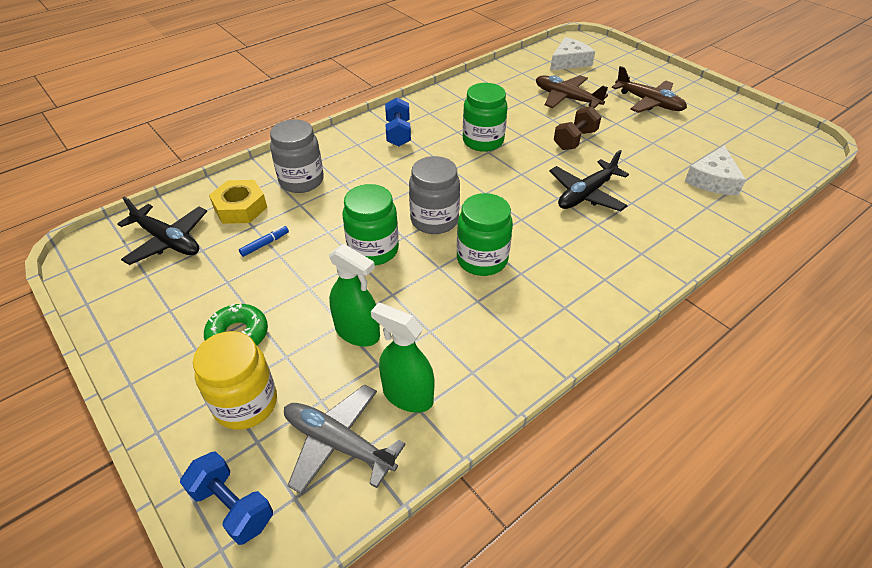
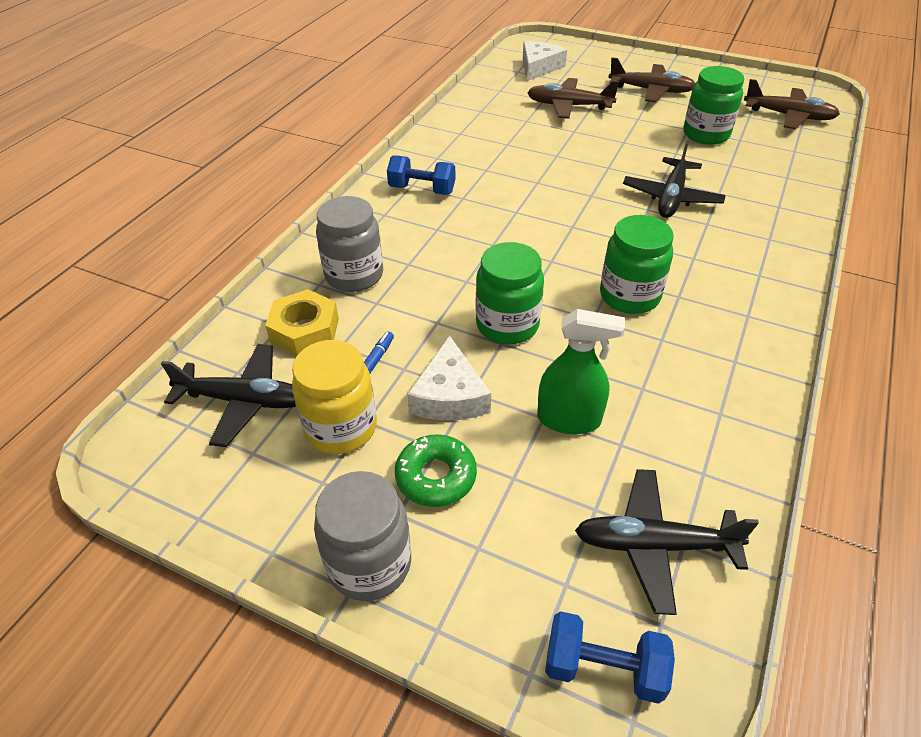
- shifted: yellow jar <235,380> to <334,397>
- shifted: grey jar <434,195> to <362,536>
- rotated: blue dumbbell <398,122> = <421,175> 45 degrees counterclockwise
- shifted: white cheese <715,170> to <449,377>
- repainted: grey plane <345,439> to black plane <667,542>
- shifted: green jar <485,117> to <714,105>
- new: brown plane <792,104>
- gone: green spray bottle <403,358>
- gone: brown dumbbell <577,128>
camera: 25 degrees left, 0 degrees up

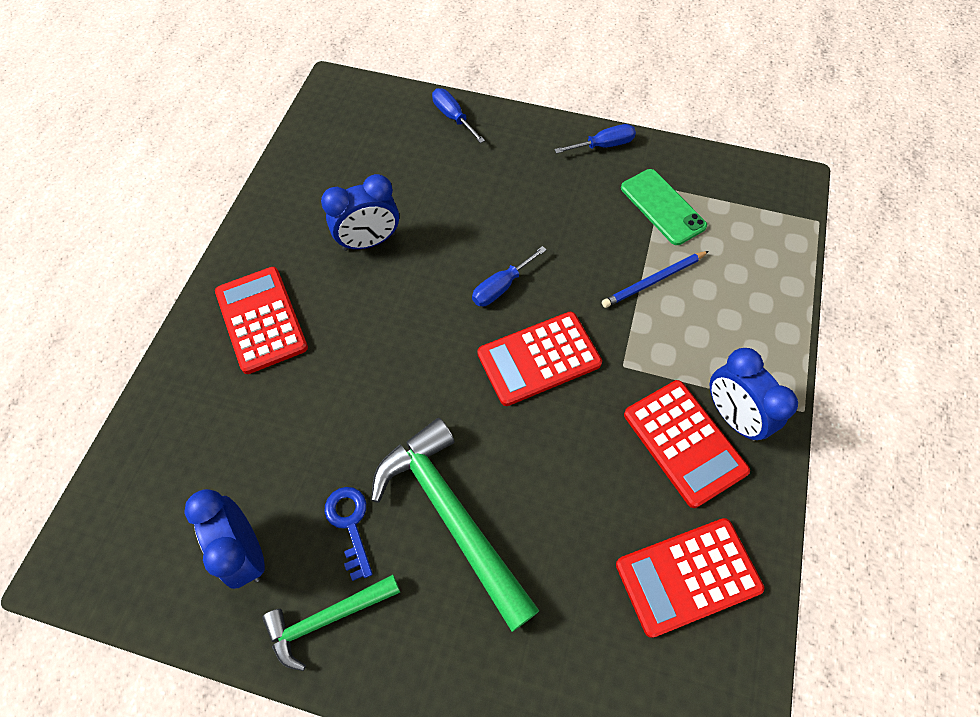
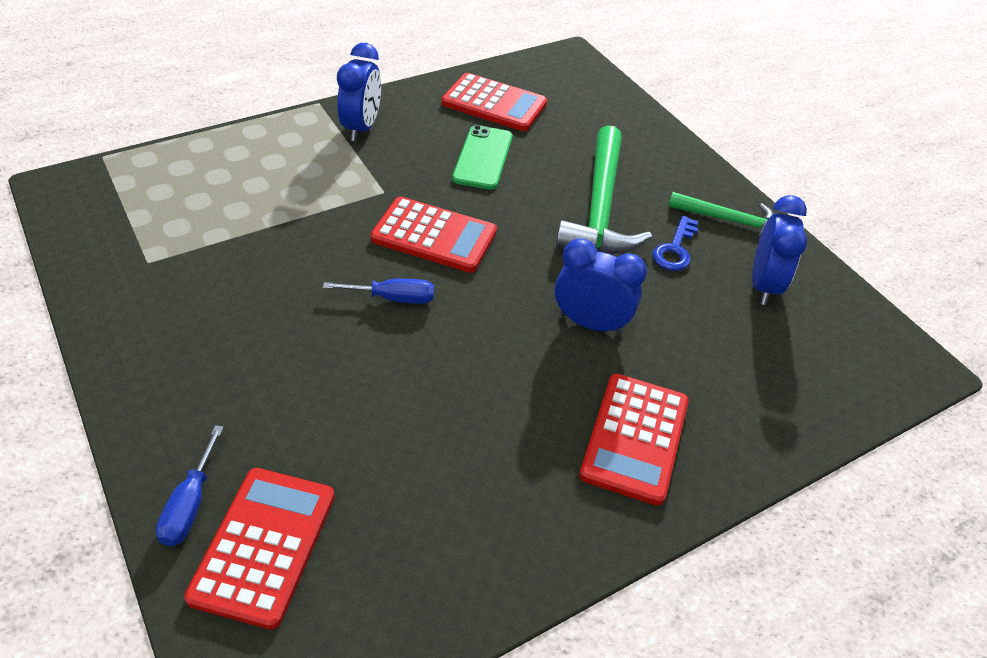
- shifted: red calculator <687,444> to <259,549>
- shifted: green phone <664,207> to <482,157>
- shifted: blue clock <360,212> to <601,286>
- gone: blue screwdriver <595,139>
- gone: blue pencil <655,279>
camera: 140 degrees left, 15 degrees down

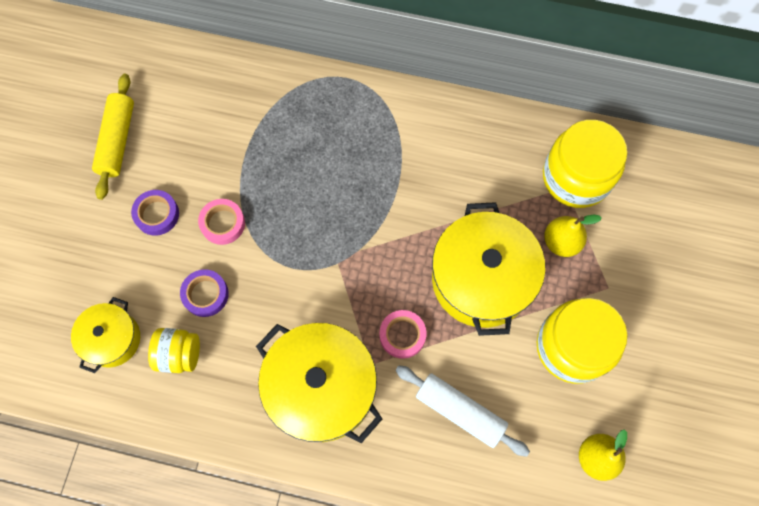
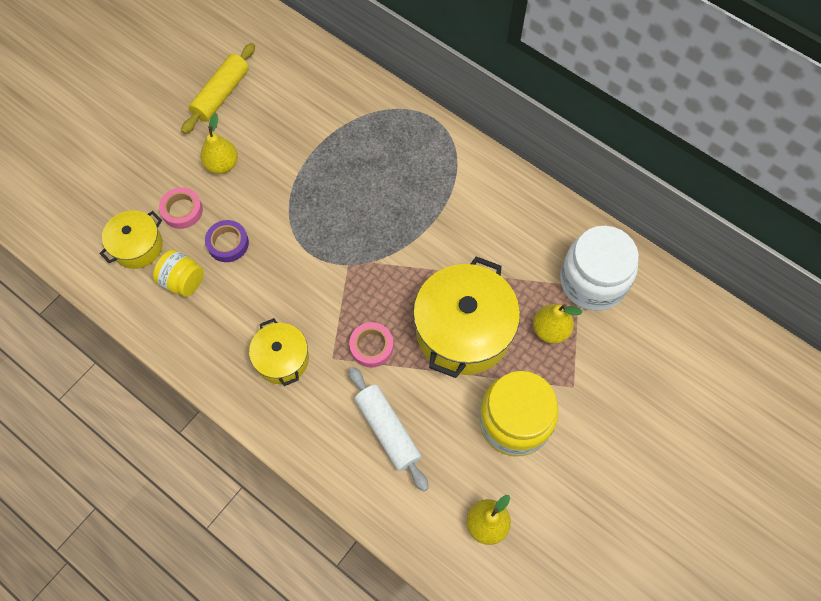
- shifted: pink tape <221,222> to <181,208>
- swapped: purple tape <155,213> to yellow pear <219,143>
- scaled: yellow pot <319,383> = <279,352> x0.56
- repainted: yellow jar <585,164> to white jar <599,268>
camera: 25 degrees right, 5 degrees down

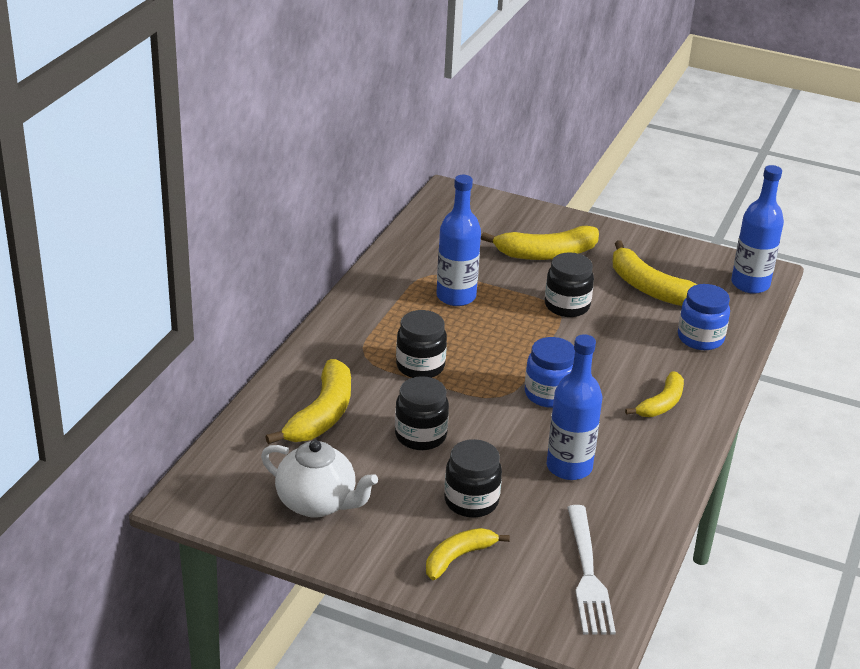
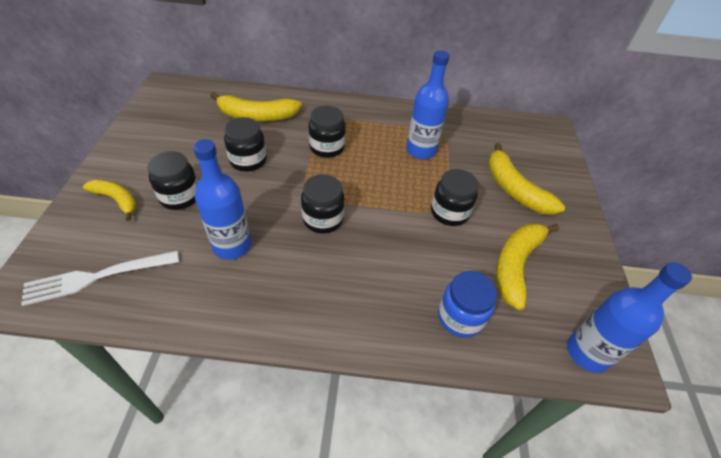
- repainted: blue jar <550,372> to black jar <323,203>
- gone: white teapot <319,479>
- gone: yellow banana <654,394>
camera: 70 degrees right, 15 degrees up

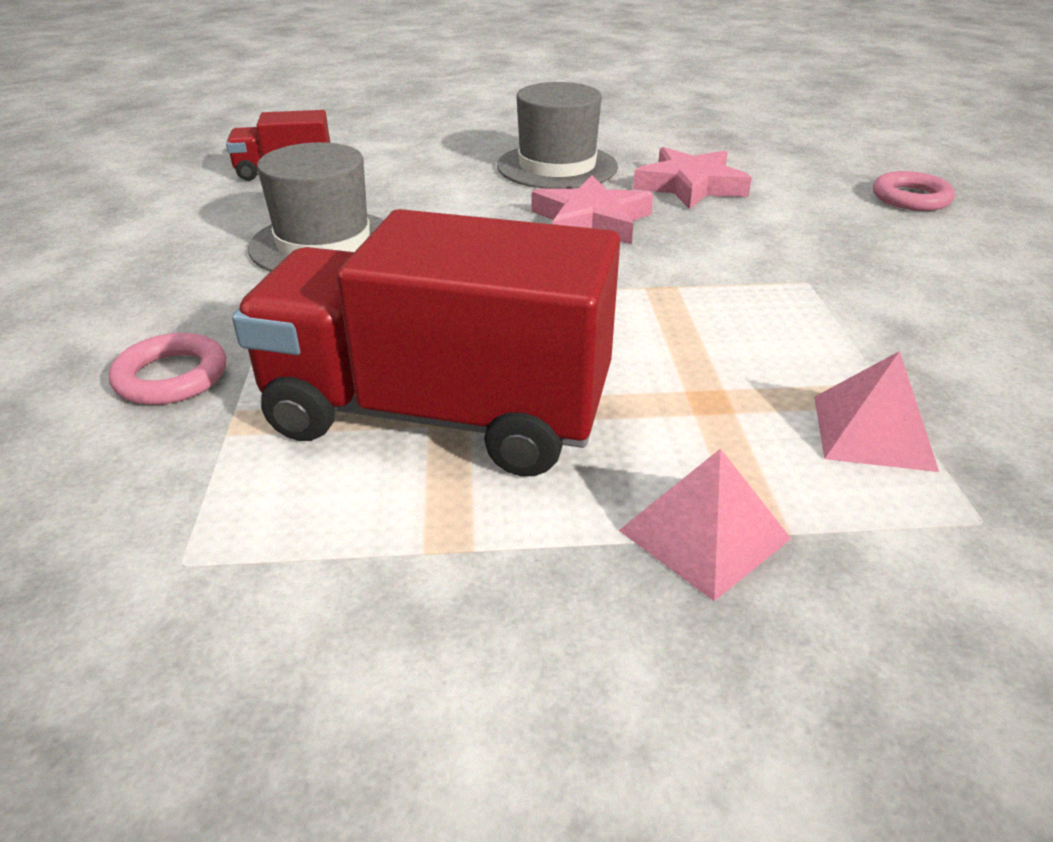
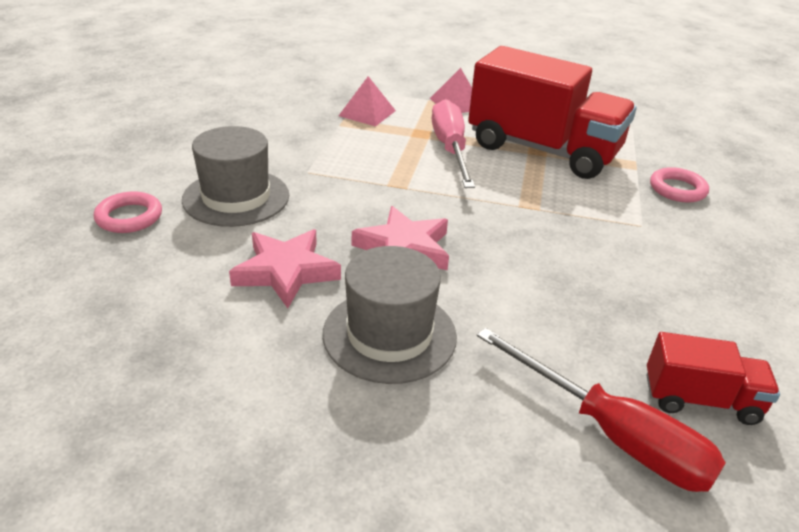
- shifted: grey hat <316,207> to <235,176>
- new: pink screwdriver <453,143>
- new: red screwdriver <601,410>
camera: 165 degrees left, 0 degrees up

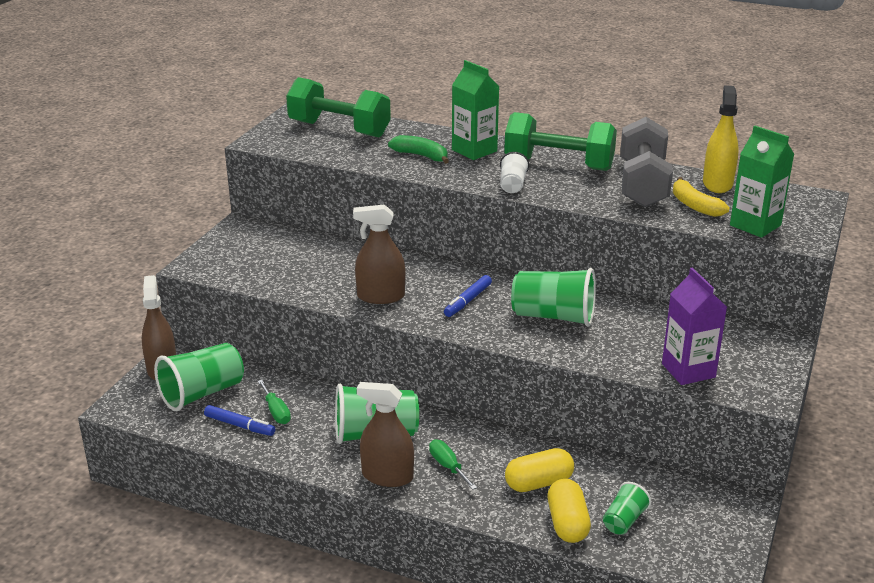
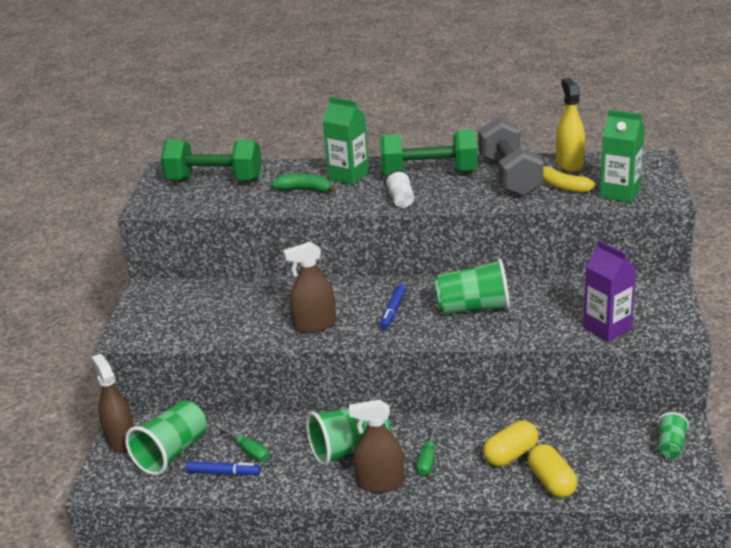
- rotated: green screwdriver <453,464> = <427,450> 120 degrees counterclockwise
- shifted: green cup <627,508> to <673,435>
camera: 15 degrees left, 0 degrees up

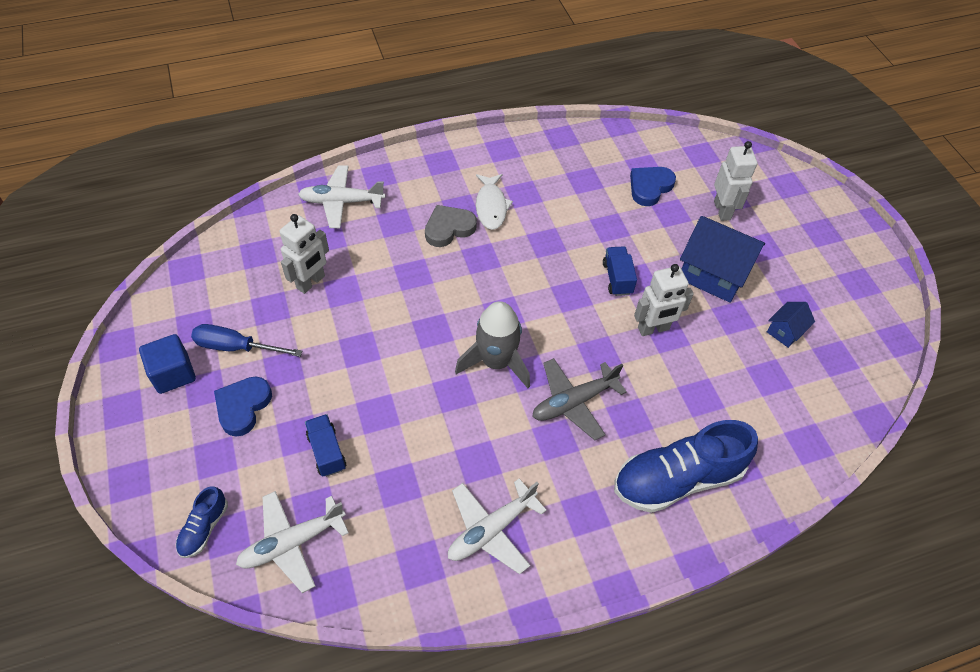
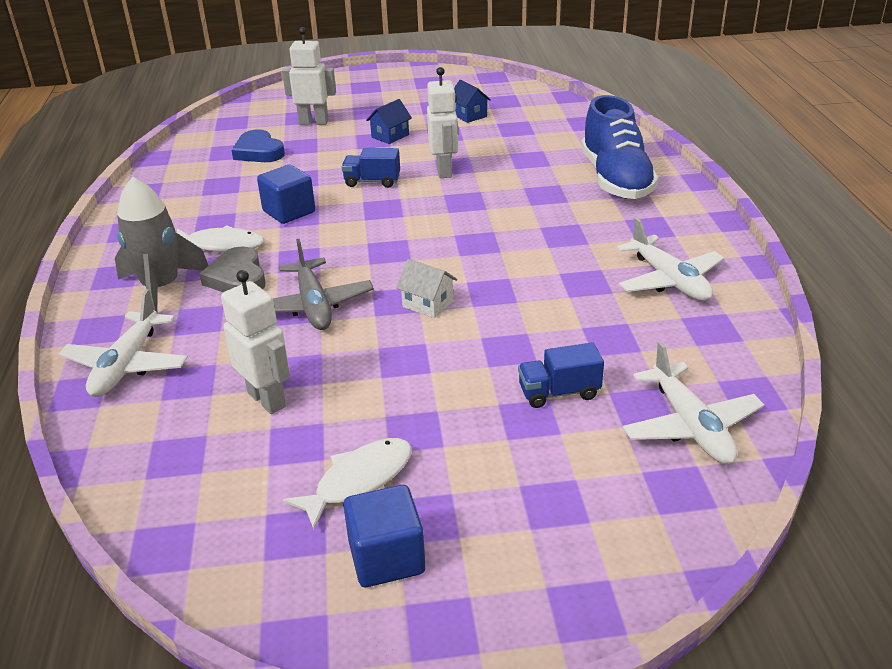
- shifted: grey rocket <492,344> to <162,244>
- new: blue cube <286,194>
- shifted: grey plane <579,399> to <323,284>
- swapped: blue screwdriver <247,340> to white fish <347,483>
- scaled: blue house <722,259> = <389,121> x0.50
- new: white house <427,288>
- gone: blue shoe <202,522>
- gone: blue heart <243,406>
camera: 75 degrees left, 20 degrees down

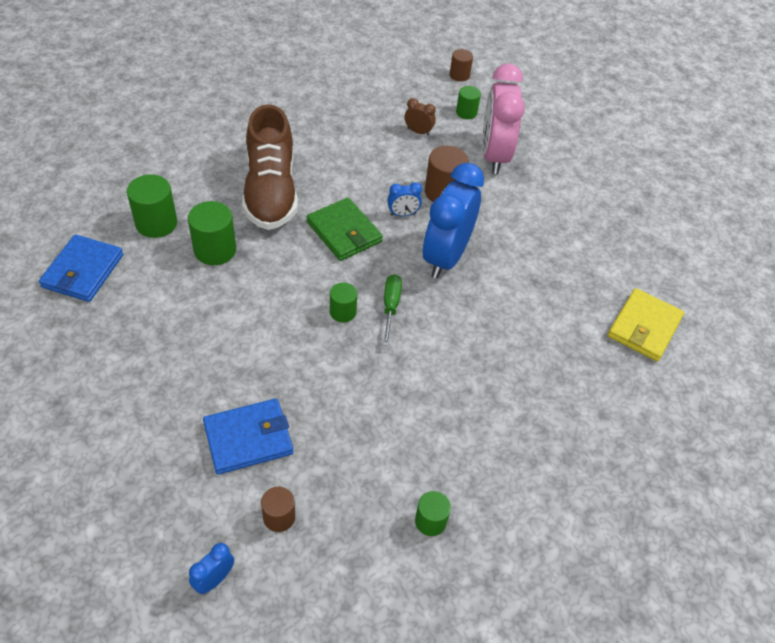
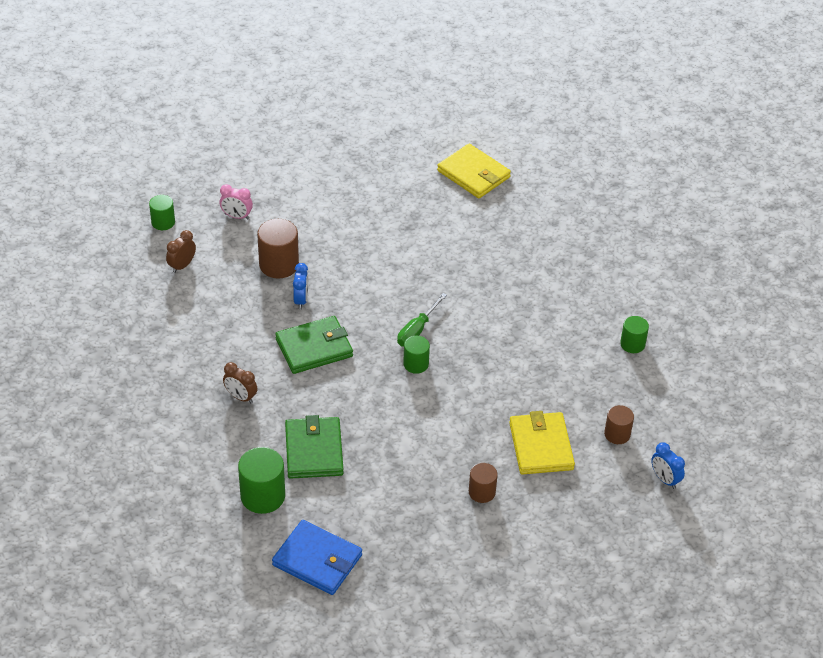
- scaled: pink clock <503,118> = <236,201> x0.41
- swapped: brown shoe <270,167> to brown clock <240,382>
- swapped: green cylinder <212,233> to green wallet <314,447>
- rotated: green screwdriver <392,310> = <422,319> 75 degrees counterclockwise
- shifted: brown cylinder <461,65> to <483,483>
- repainted: blue wallet <248,436> to yellow wallet <542,443>
- gone: blue clock <453,221>
camera: 75 degrees left, 5 degrees down

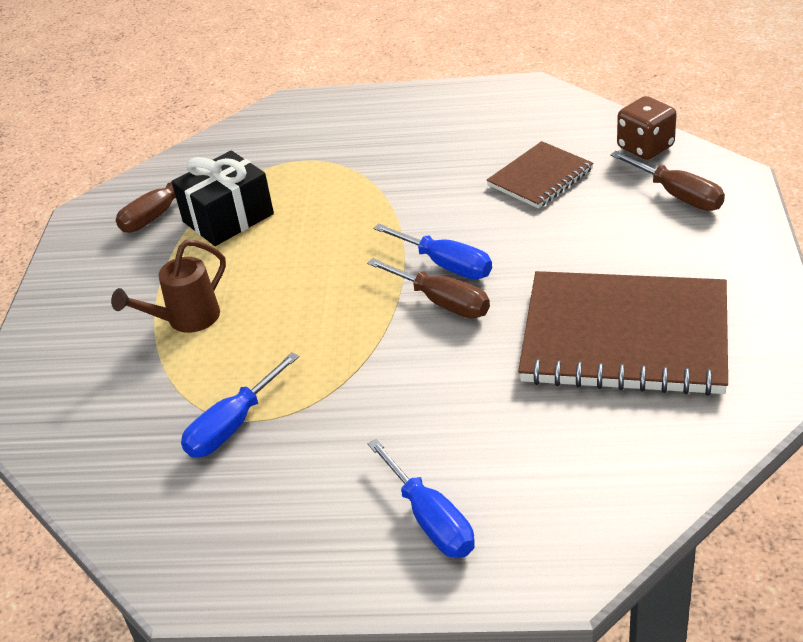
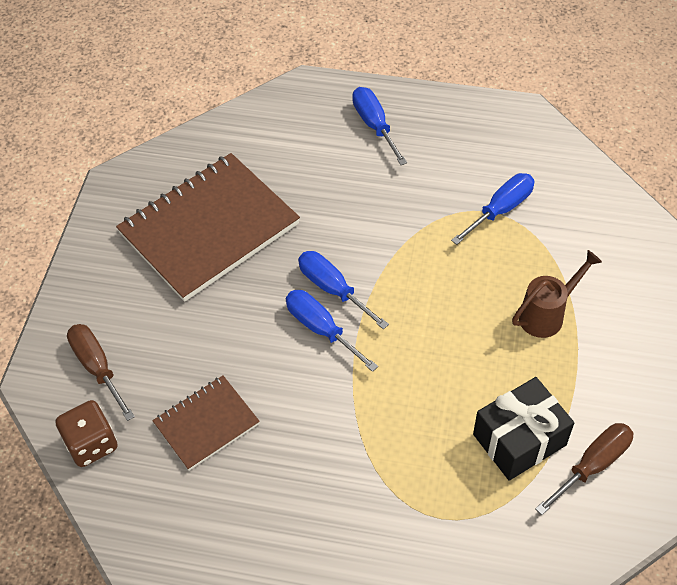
- rotated: brown notebook <623,333> = <208,227> 60 degrees counterclockwise
- repainted: brown screwdriver <428,288> to blue screwdriver <343,290>
camera: 175 degrees left, 15 degrees up

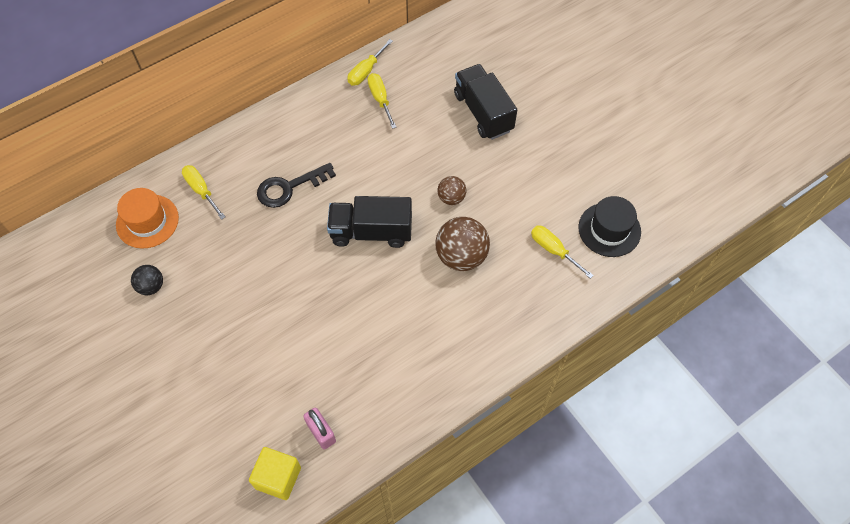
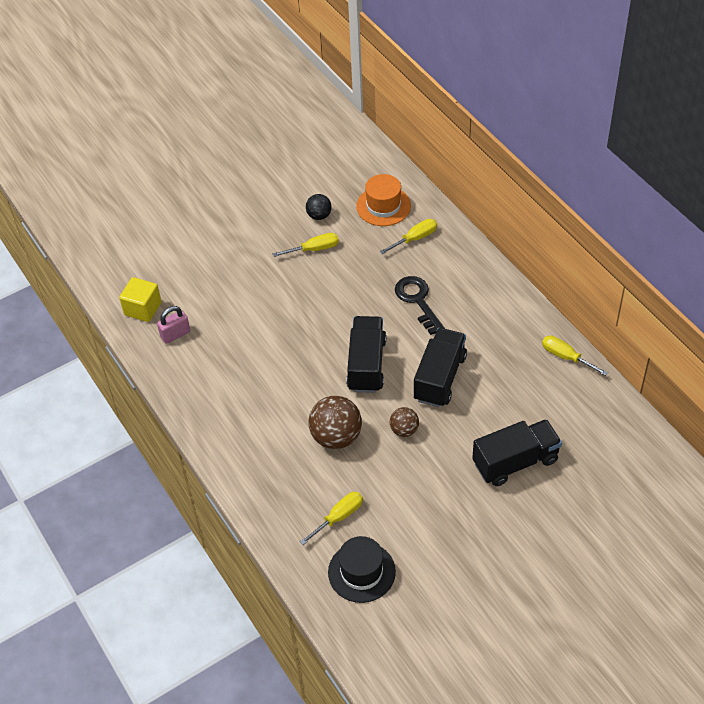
- shifted: yellow screwdriver <382,101> to <306,245>
- new: black truck <440,367>
camera: 95 degrees right, 10 degrees down

